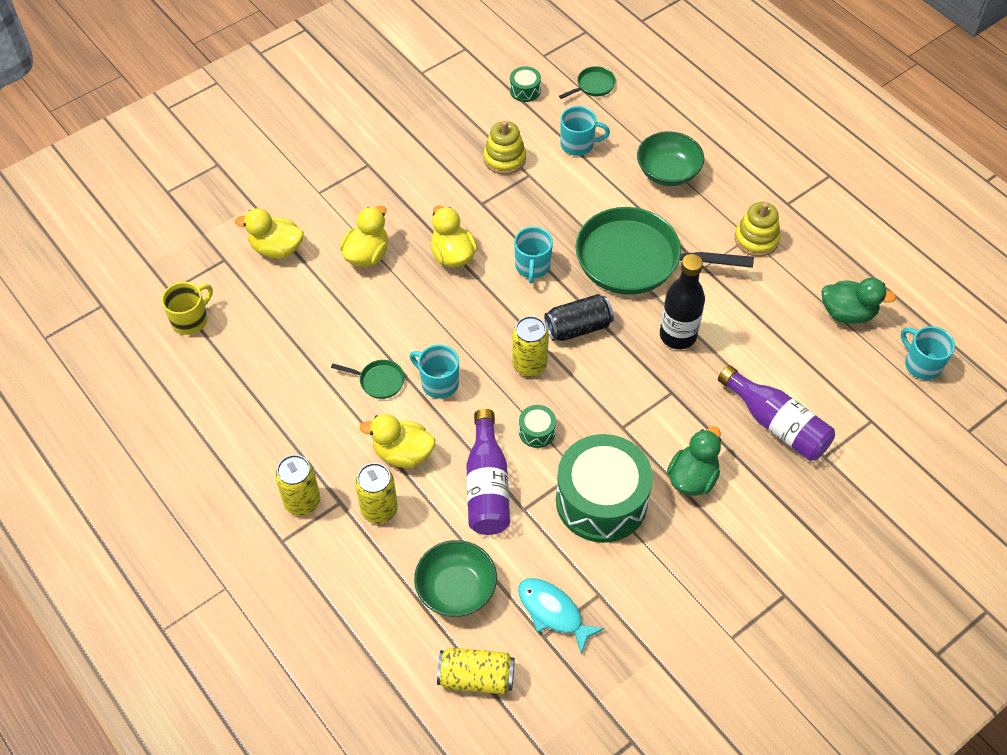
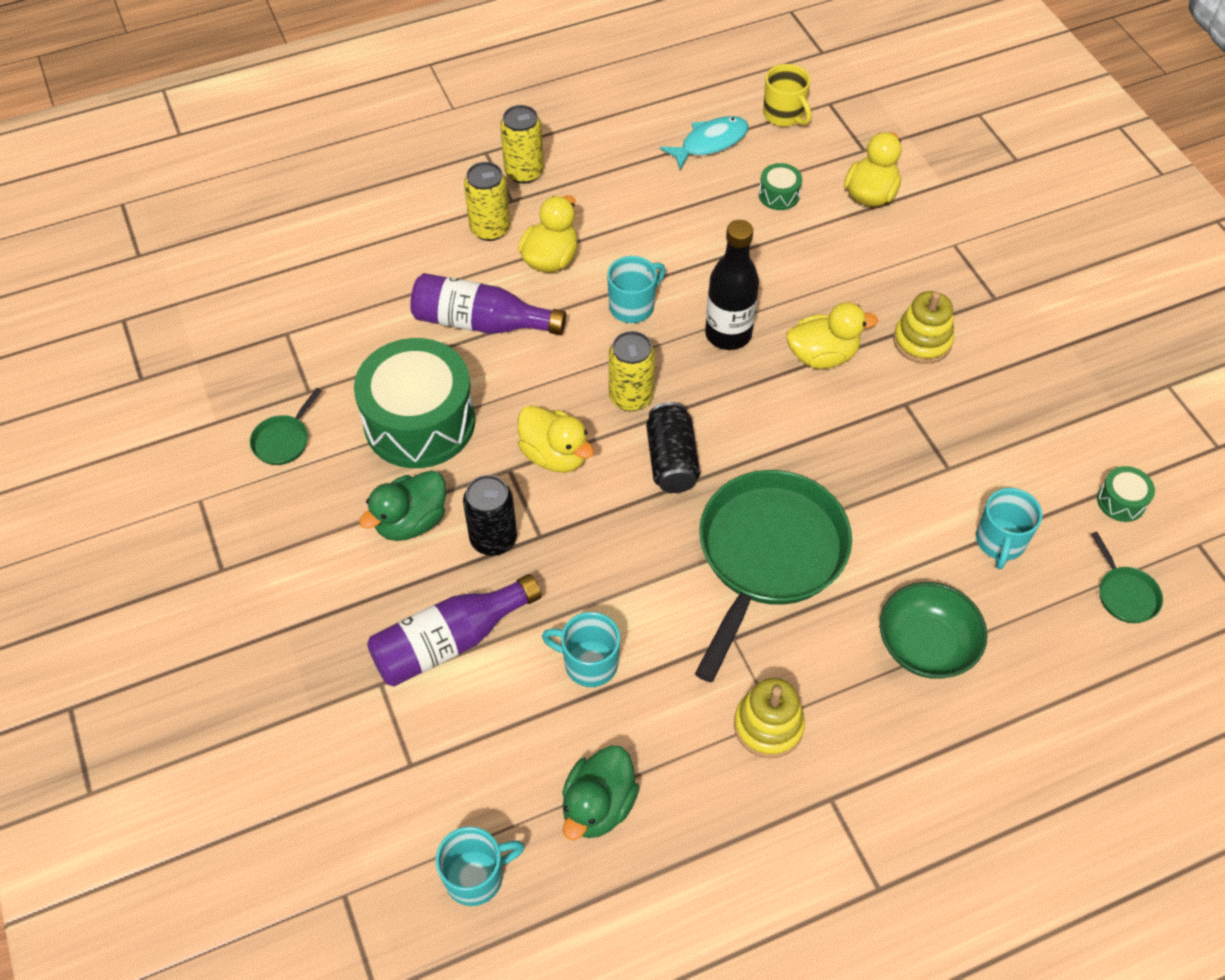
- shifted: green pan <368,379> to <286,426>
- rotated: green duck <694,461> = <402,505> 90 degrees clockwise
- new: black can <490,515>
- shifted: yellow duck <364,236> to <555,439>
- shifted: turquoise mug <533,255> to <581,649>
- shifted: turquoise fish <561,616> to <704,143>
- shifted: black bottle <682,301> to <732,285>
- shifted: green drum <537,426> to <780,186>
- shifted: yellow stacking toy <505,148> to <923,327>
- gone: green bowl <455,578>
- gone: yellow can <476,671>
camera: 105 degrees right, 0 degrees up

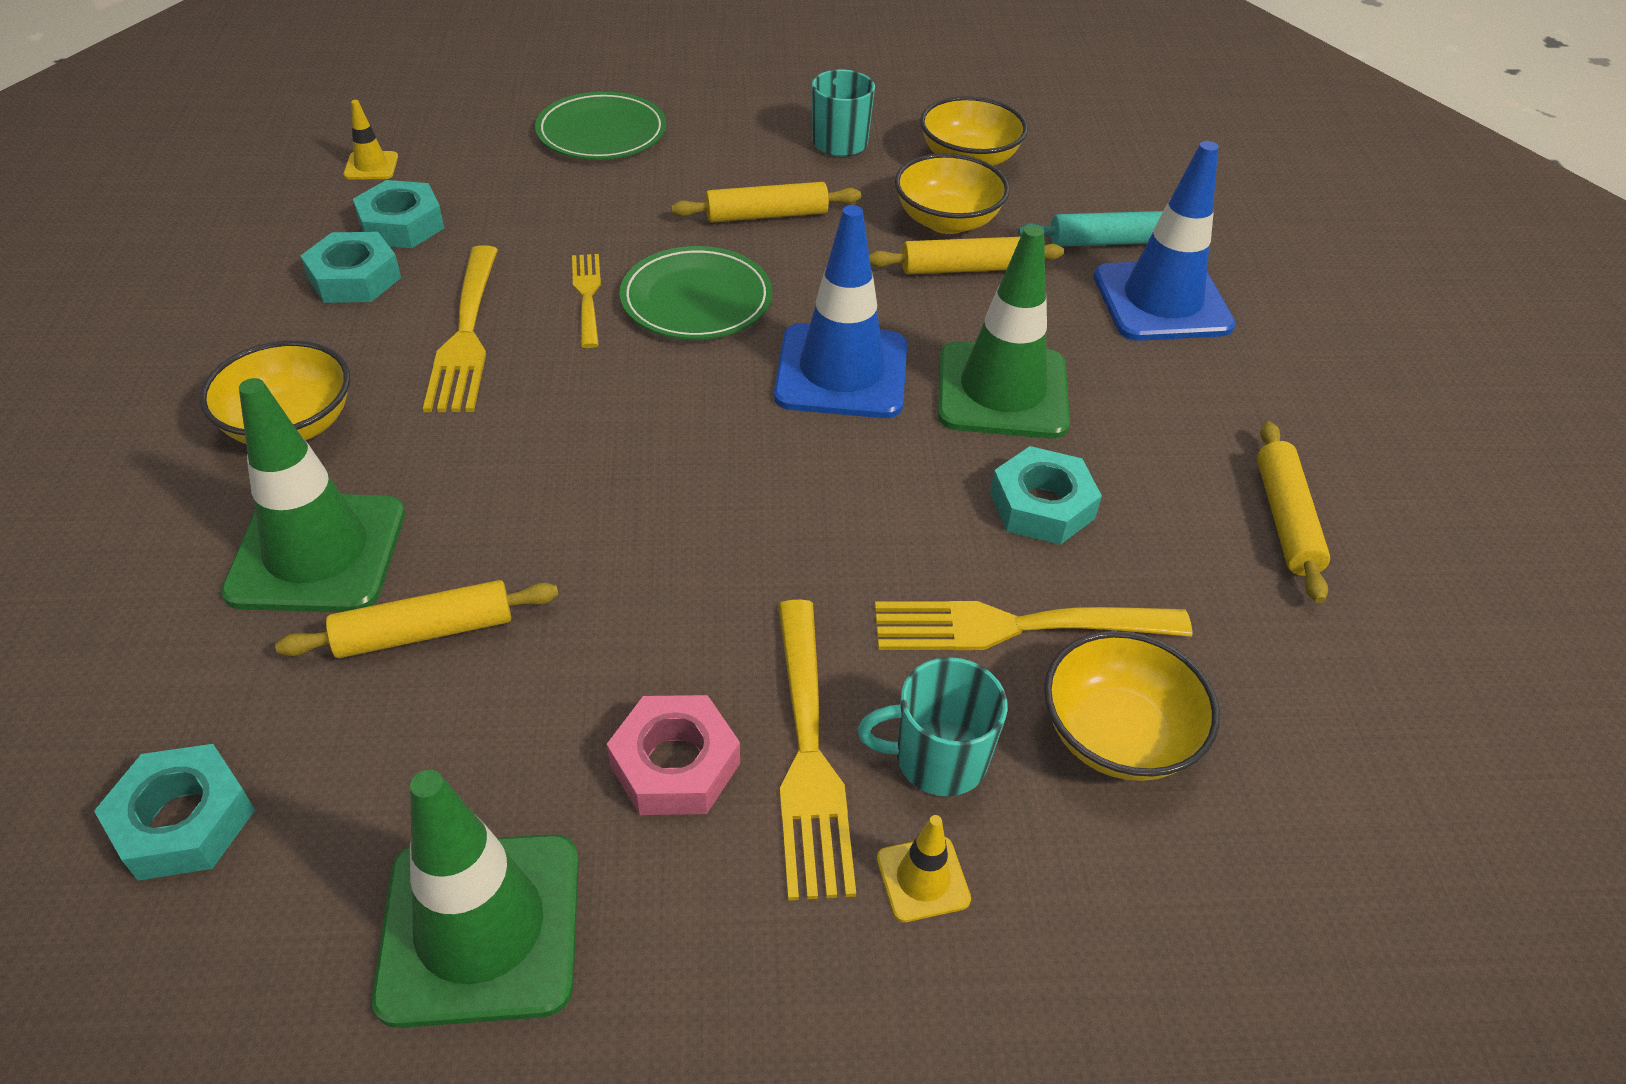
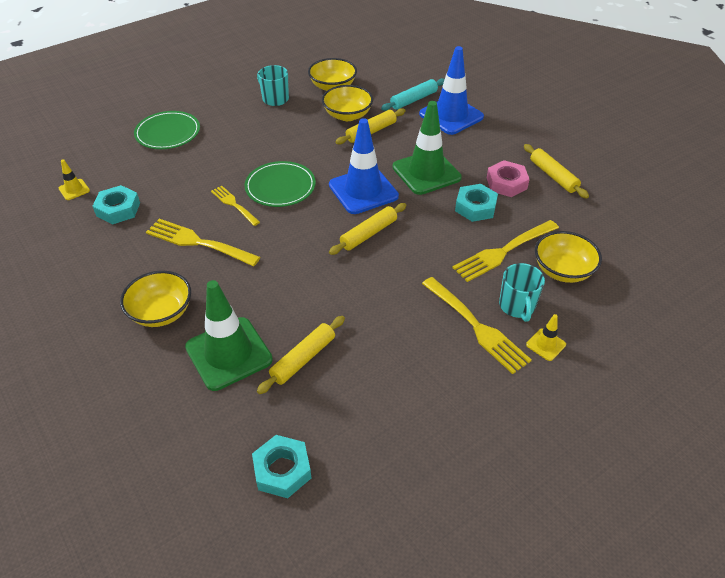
- rotated: yellow fork <460,328> = <203,242> 150 degrees clockwise
- shifted: yellow rolling pin <766,202> to <368,229>
- shifted: pink nut <673,755> to <508,178>
- rotated: turquoise mug <933,726> = <522,292> 60 degrees counterclockwise
- gone: turquoise nut <351,267>
- gone: green traffic cone <475,899>
camera: 30 degrees left, 0 degrees up

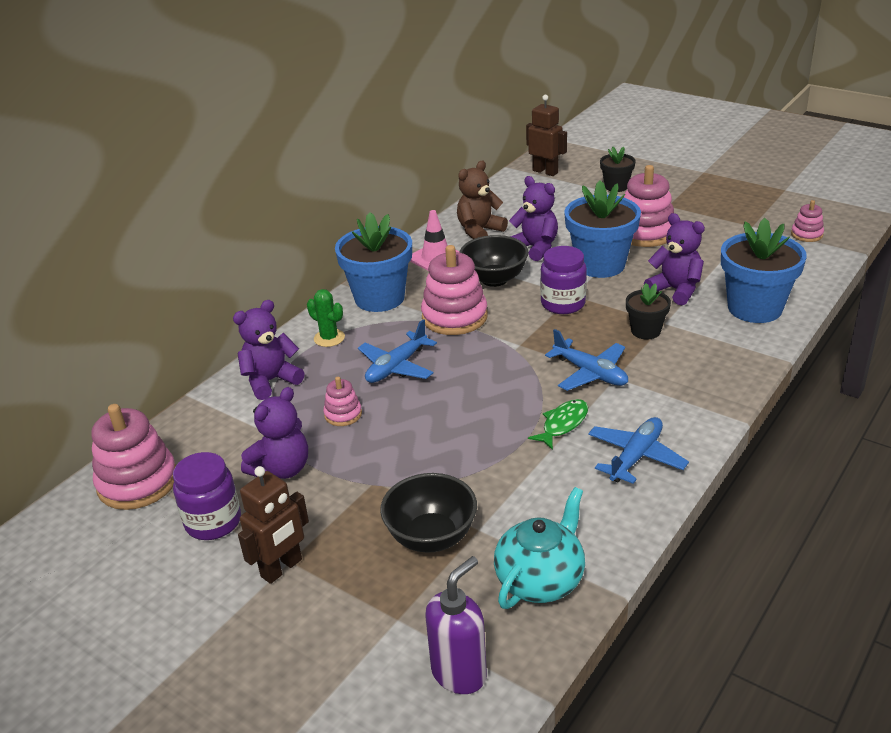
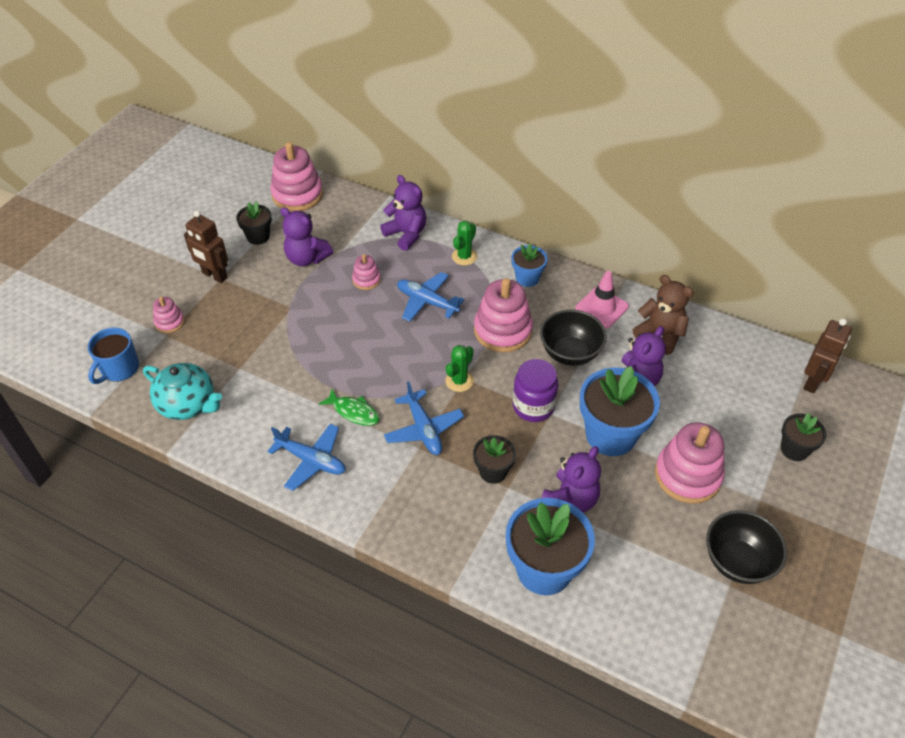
- swapped: purple soap dispenser <456,625> to blue mug <113,355>
- shifted: pink stacking toy <807,221> to <169,315>
- swapped: purple jar <207,496> to black flower pot <254,223>
- rotated: blue plane <586,360> = <424,418> 60 degrees counterclockwise
- new: green cactus <459,368>
- scaled: blue flower pot <373,262> = <529,265> x0.54
- shifted: black bowl <428,513> to <746,547>
camera: 80 degrees right, 15 degrees up

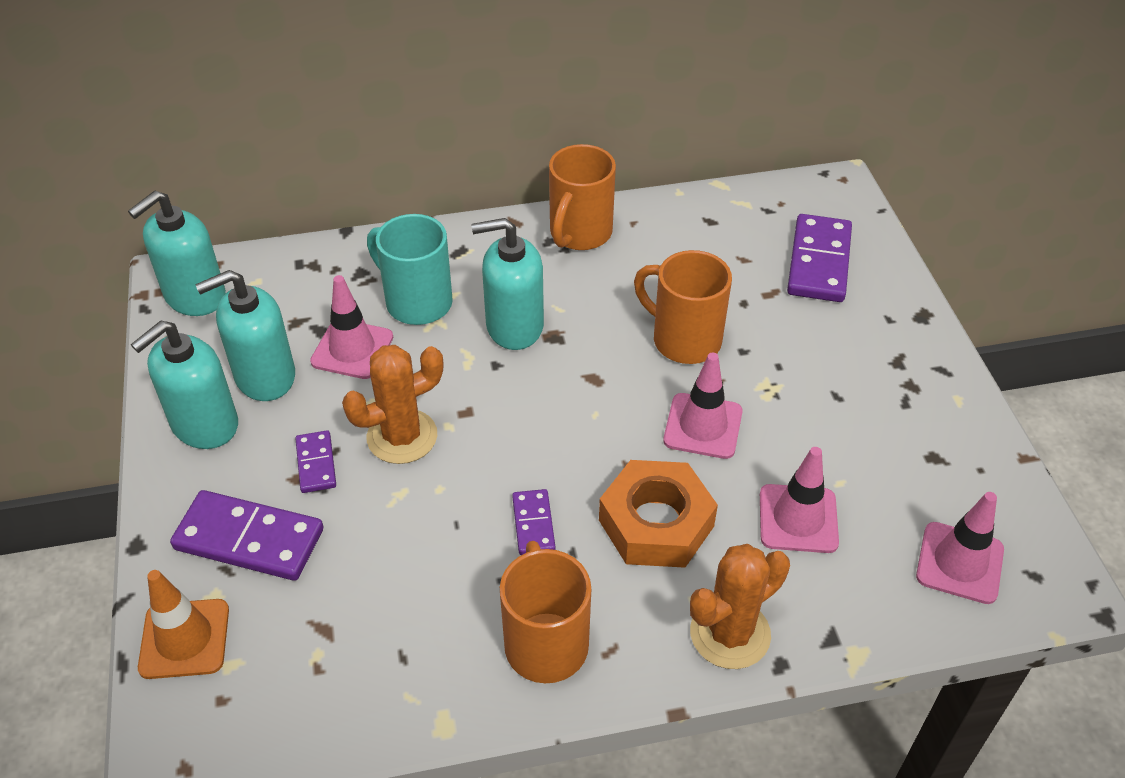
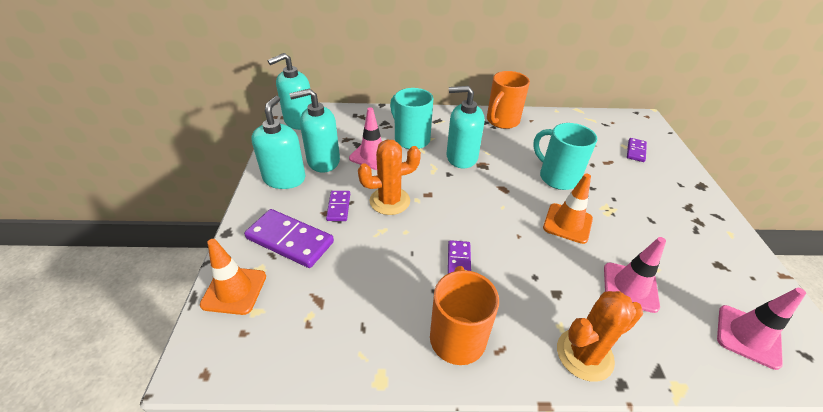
- rotated: turquoise soap dispenser <184,385> = <279,142> 135 degrees clockwise
- repainted: orange mug <683,307> to turquoise mug <565,156>
- repainted: pink traffic cone <703,406> to orange traffic cone <568,208>
- scaled: purple domino <819,258> = <637,150> x0.54
- gone: orange nut <658,514>
camera: 10 degrees right, 5 degrees down

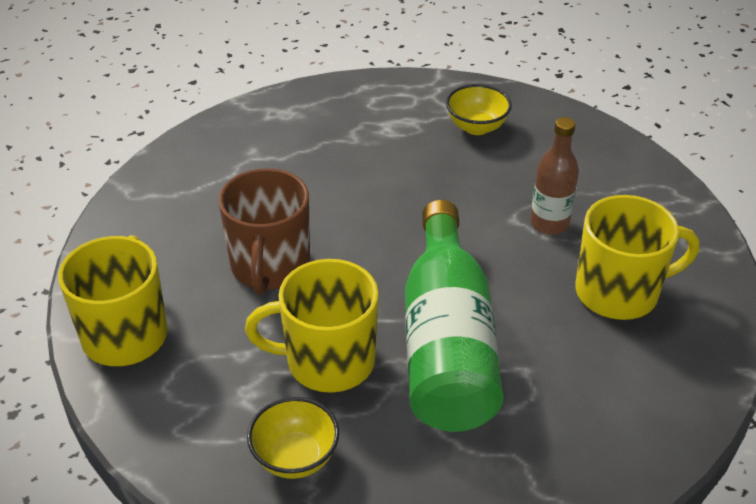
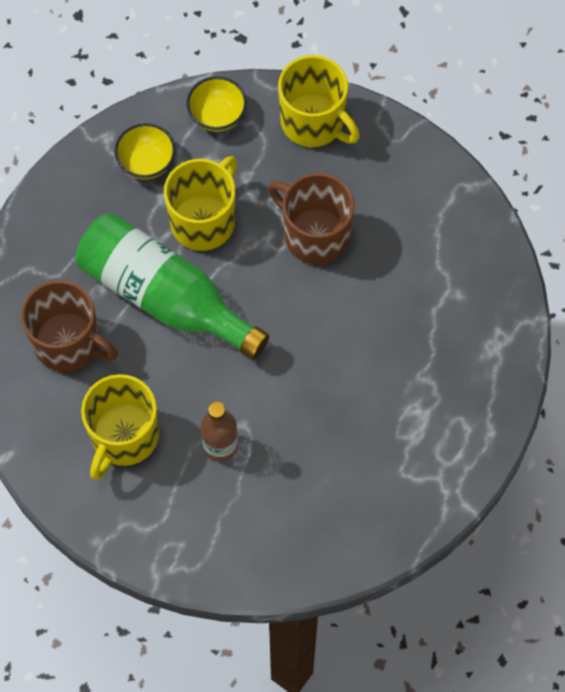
- new: brown mug <69,326>
- shifted: yellow bowl <479,109> to <217,104>
camera: 125 degrees right, 25 degrees up

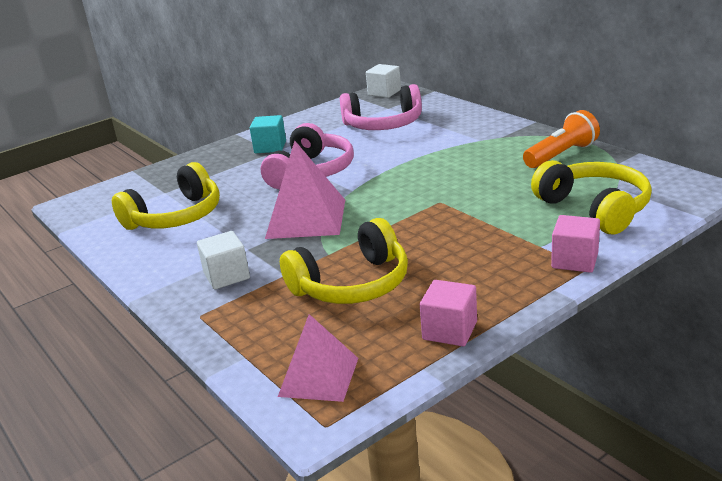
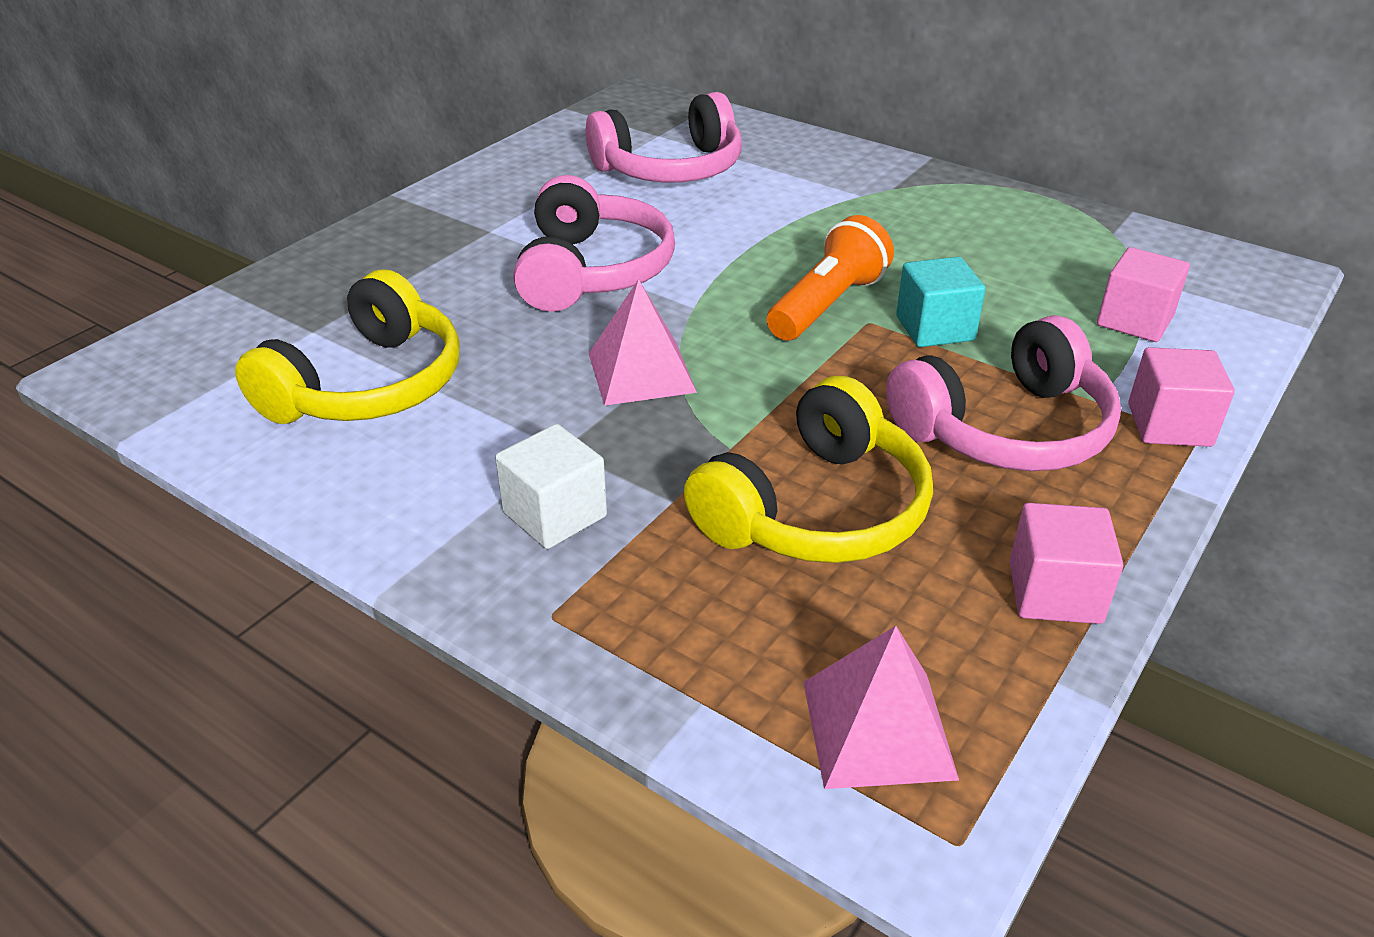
- scaled: pink pyramid <305,189> = <642,342> x0.66
- shifted: orange flashlight <561,139> to <830,278>
- new: pink headphones <1003,393>
- shifted: turquoise cube <268,134> to <941,302>
- swapped: yellow headphones <591,197> to pink cube <1143,294>
- gone: white cube <383,81>
camera: 20 degrees left, 10 degrees up

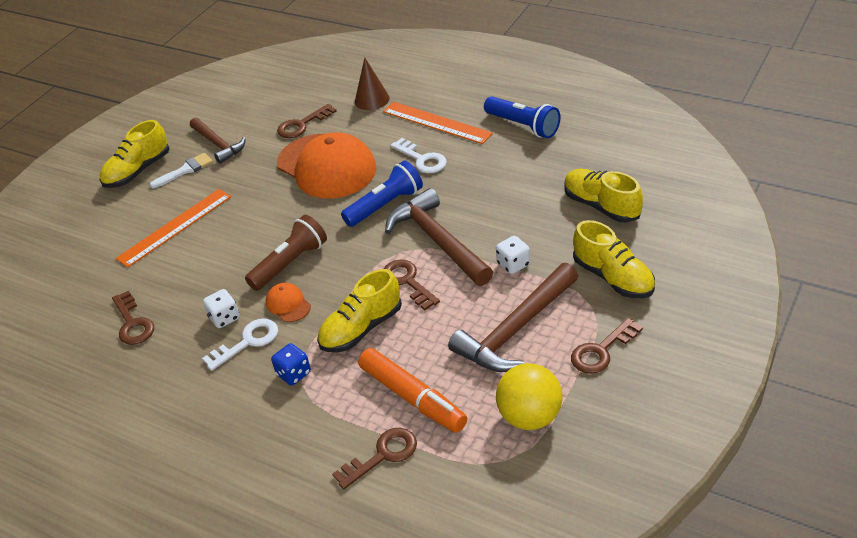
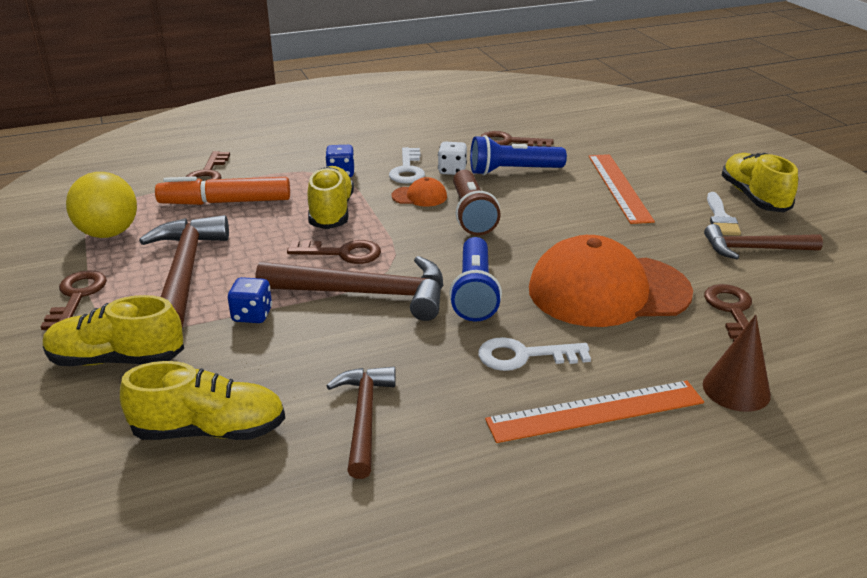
- repainted: white dice <513,255> to blue dice <250,300>
- new: brown hammer <361,423>
- shifted: blue flashlight <522,117> to <518,155>
camera: 125 degrees right, 10 degrees down

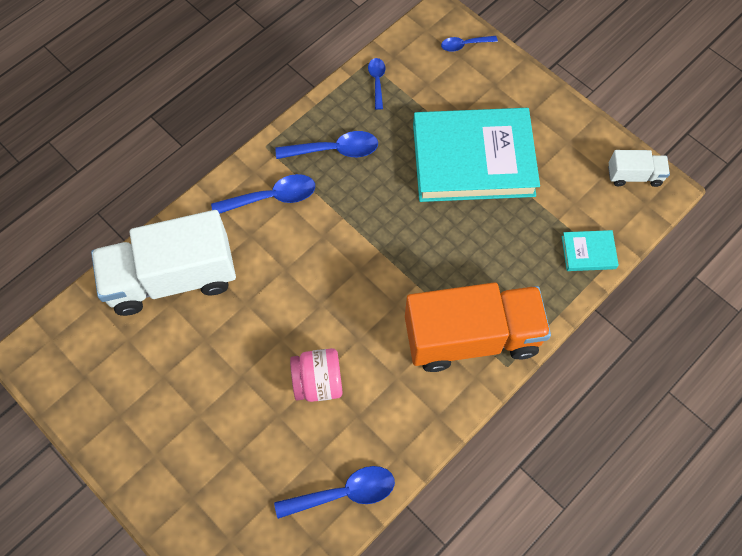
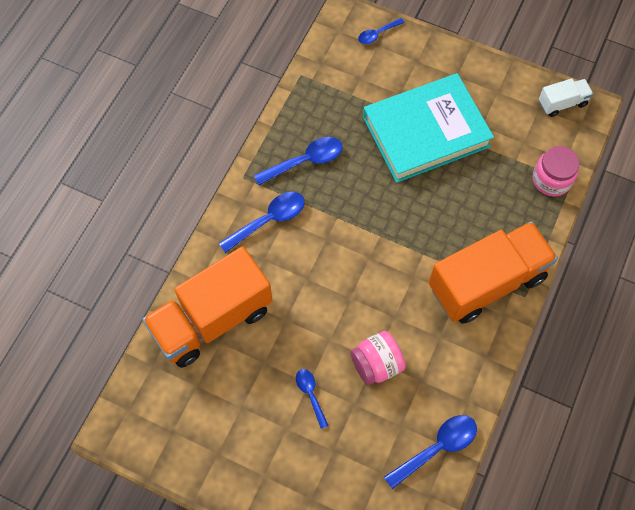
- repainted: white truck <163,263> to orange truck <207,307>
- shifted: blue spoon <376,84> to <312,399>
- swapped: turquoise book <590,250> to pink jar <556,171>
camera: 20 degrees left, 0 degrees up

